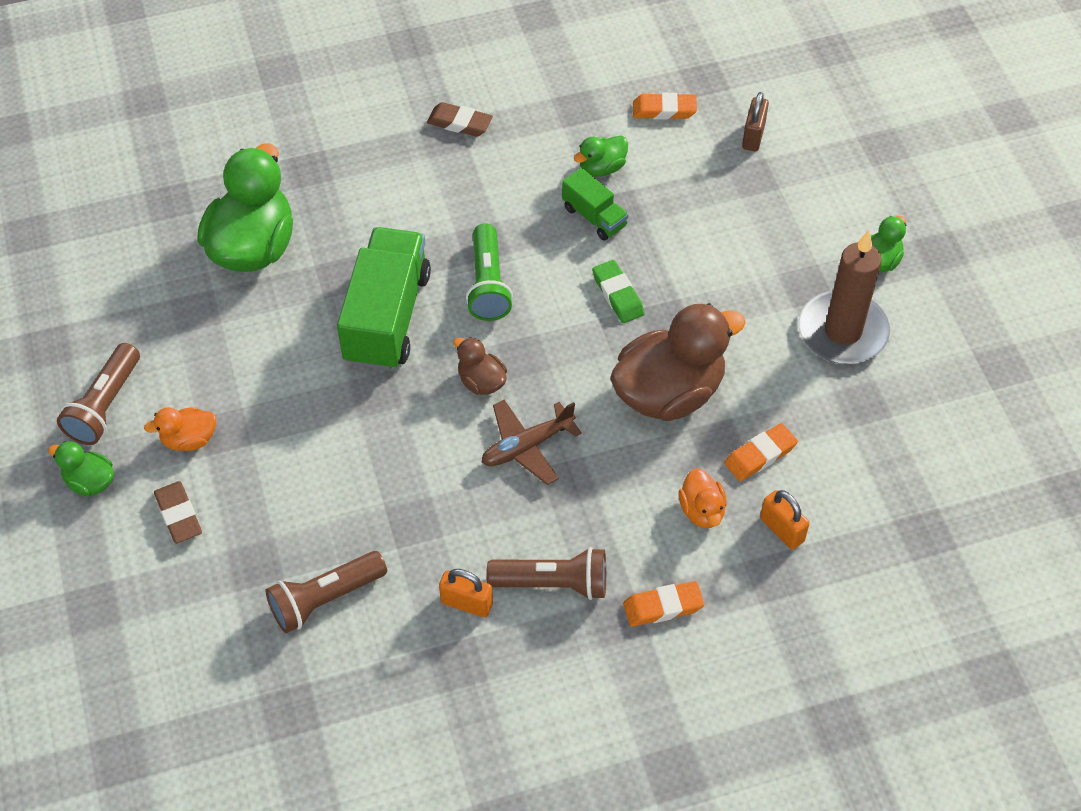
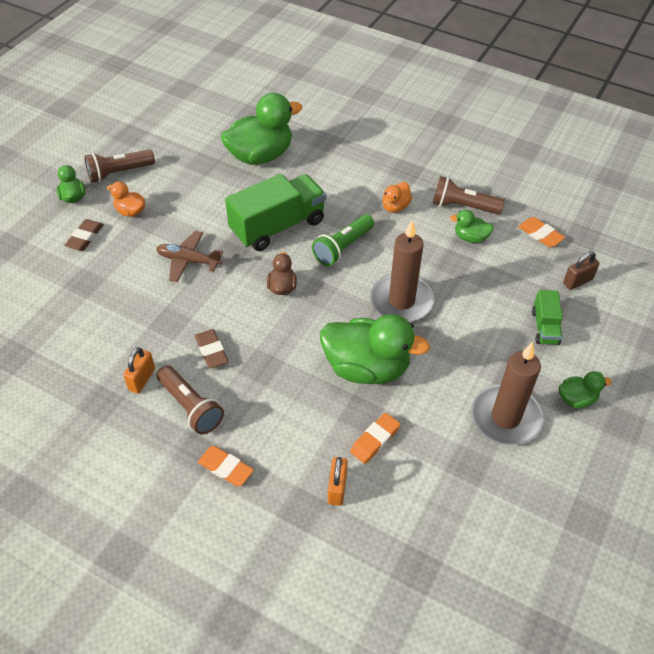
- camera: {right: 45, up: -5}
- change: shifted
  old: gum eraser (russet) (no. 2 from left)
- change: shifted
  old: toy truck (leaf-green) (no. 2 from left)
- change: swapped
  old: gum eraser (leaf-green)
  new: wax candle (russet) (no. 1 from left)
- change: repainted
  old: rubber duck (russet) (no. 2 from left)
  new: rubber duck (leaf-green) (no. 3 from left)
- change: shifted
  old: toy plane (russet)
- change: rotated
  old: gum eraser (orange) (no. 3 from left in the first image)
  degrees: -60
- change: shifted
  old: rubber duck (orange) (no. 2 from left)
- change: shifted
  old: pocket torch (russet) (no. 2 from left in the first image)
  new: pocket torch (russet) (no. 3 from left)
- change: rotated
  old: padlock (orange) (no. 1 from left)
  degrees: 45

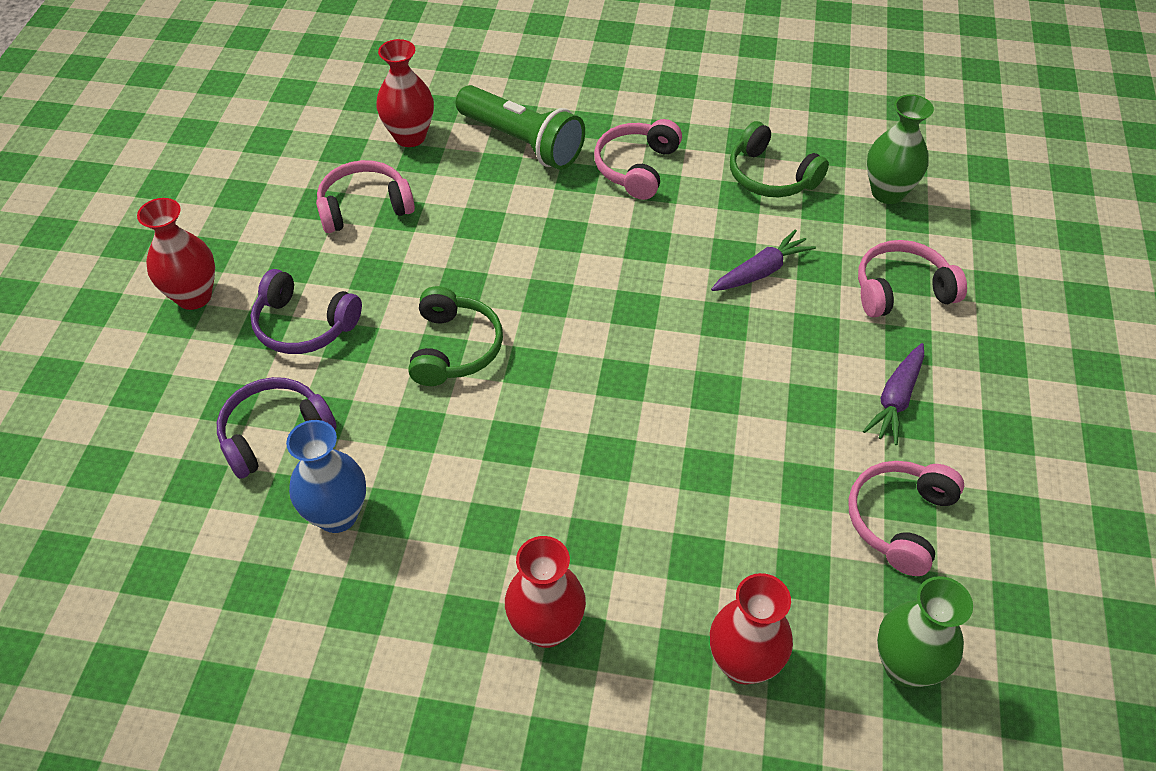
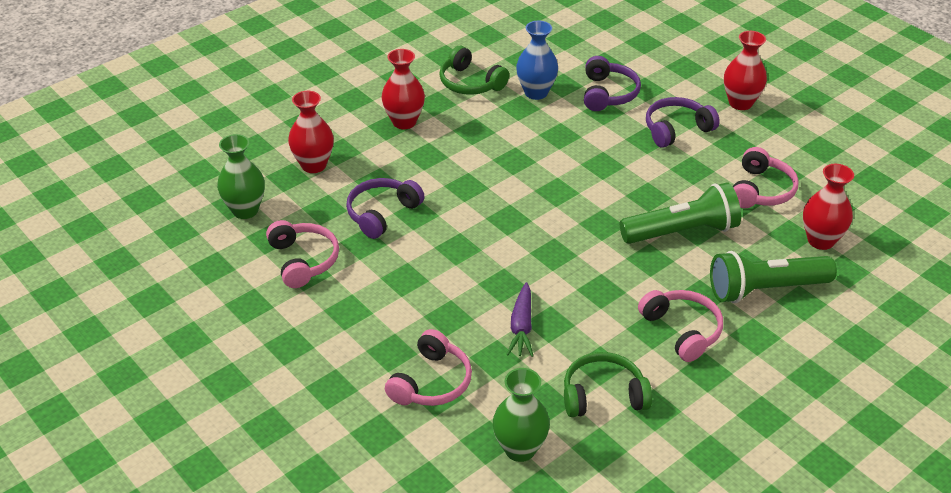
- camera: {right: 130, up: -10}
- change: shifted
  old: headphones (leaf-green) (no. 1 from left)
- change: gone
  old: root vegetable (violet) (no. 2 from left)
- change: new
  new: headphones (violet) (no. 1 from left)
- change: new
  new: pocket torch (leaf-green) (no. 1 from left)

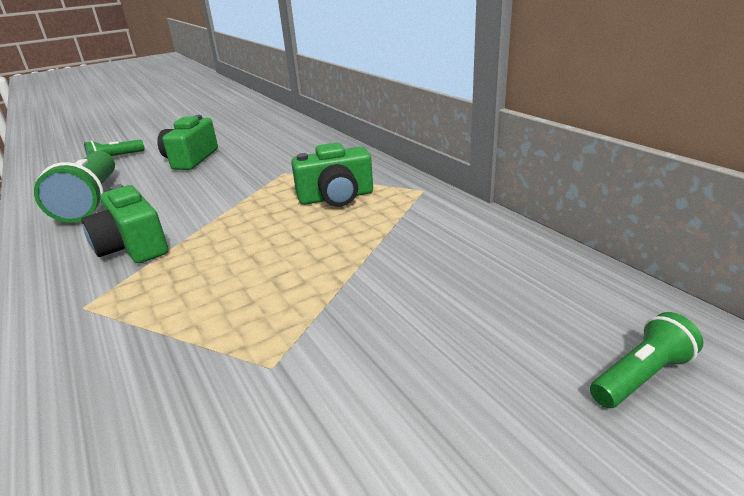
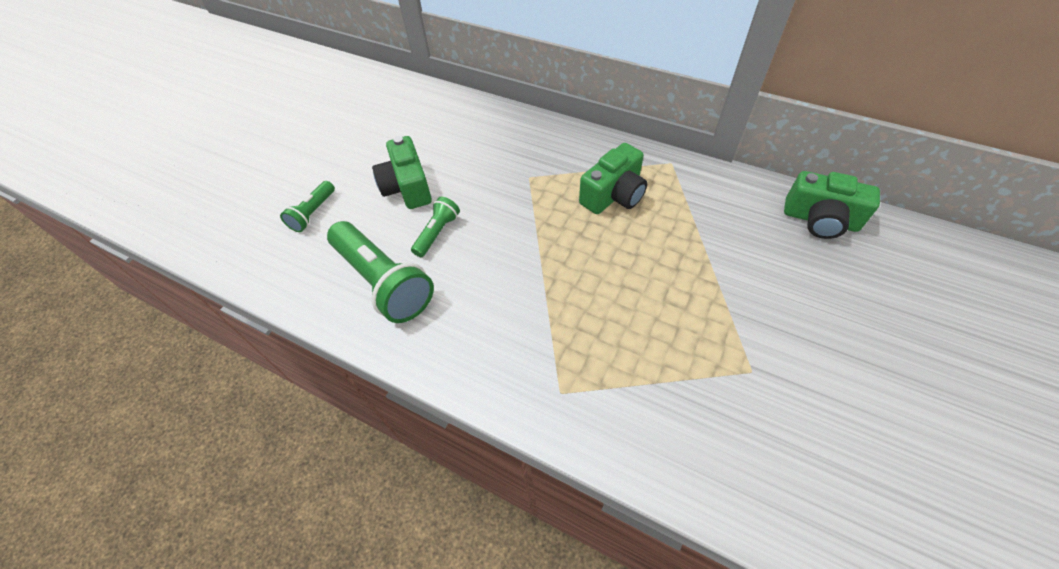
- camera: {right: -30, up: 25}
- change: shifted
  old: camera (leaf-green) (no. 1 from left in the first image)
  new: camera (leaf-green) (no. 3 from left)
- change: shifted
  old: pocket torch (leaf-green) (no. 3 from left)

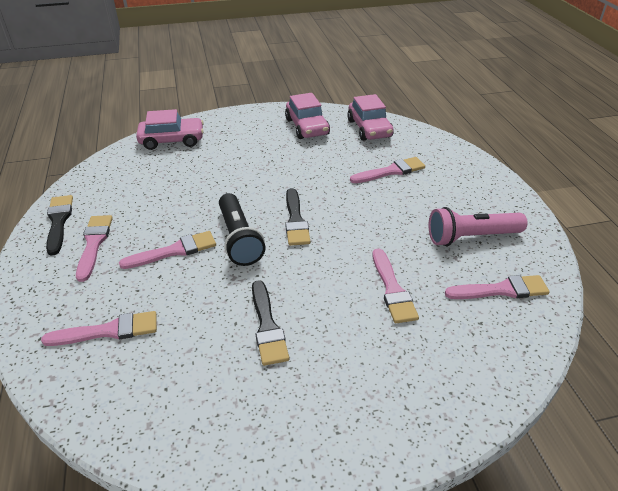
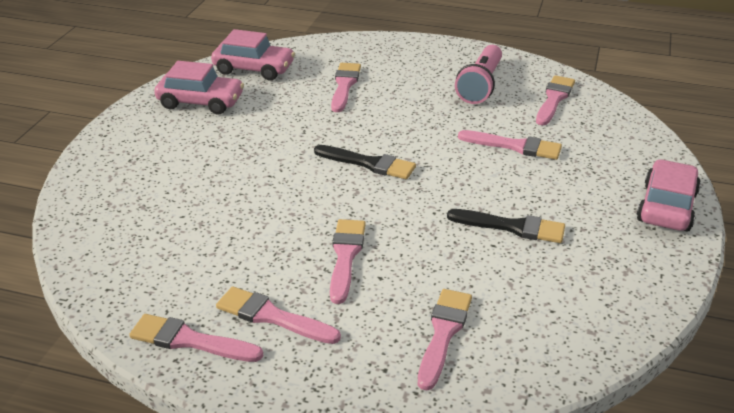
- camera: {right: -60, up: -5}
- change: shifted
  old: toy car (rose-pink) (no. 1 from left in the first image)
  new: toy car (rose-pink) (no. 3 from left)
- change: gone
  old: pocket torch (black)
- change: repainted
  old: brush (black) (no. 1 from left)
  new: brush (rose-pink) (no. 1 from left)

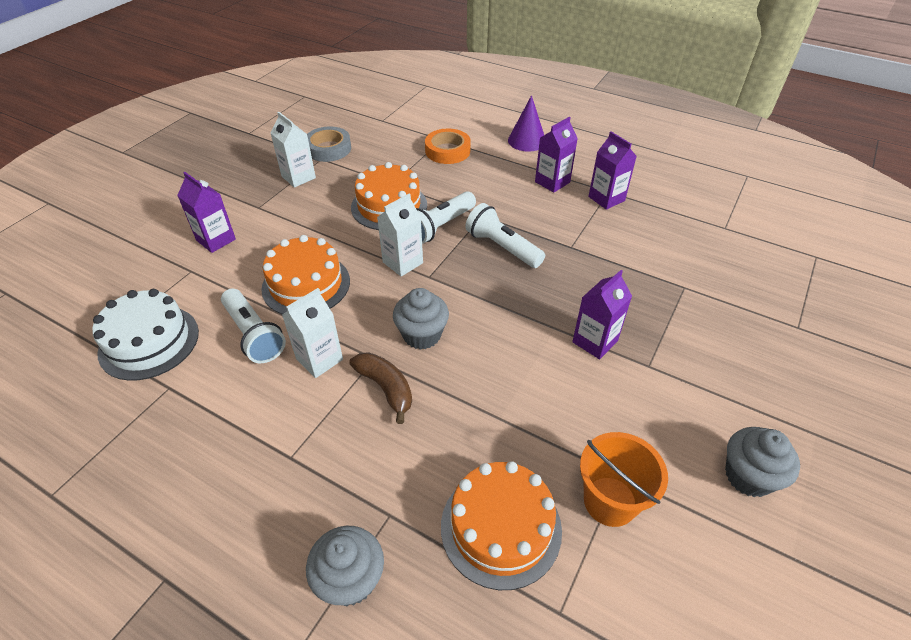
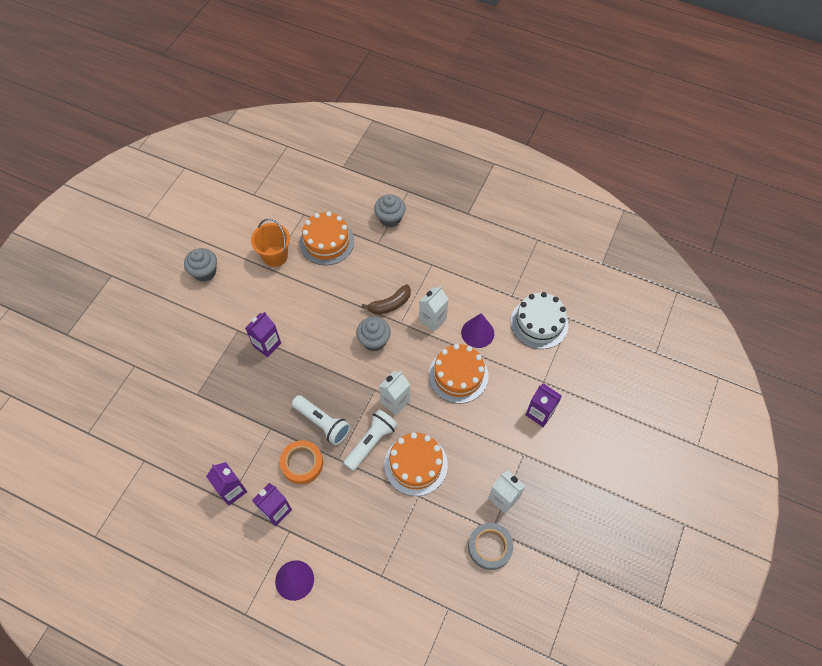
- camera: {right: 175, up: 15}
- change: shifted
  old: tape (orange)
- change: swapped
  old: pocket torch (white) (no. 1 from left)
  new: cone shape (violet) (no. 2 from left)
- change: rotated
  old: banana fruit (russet)
  degrees: -75

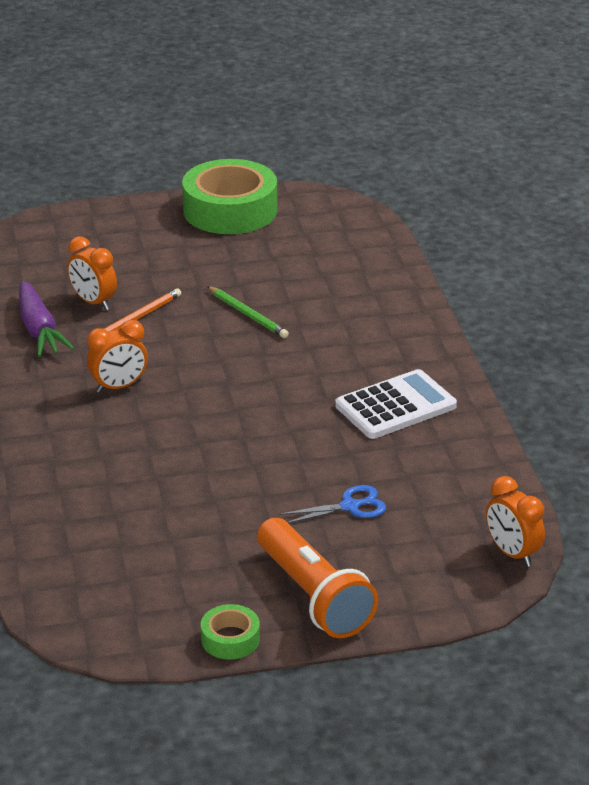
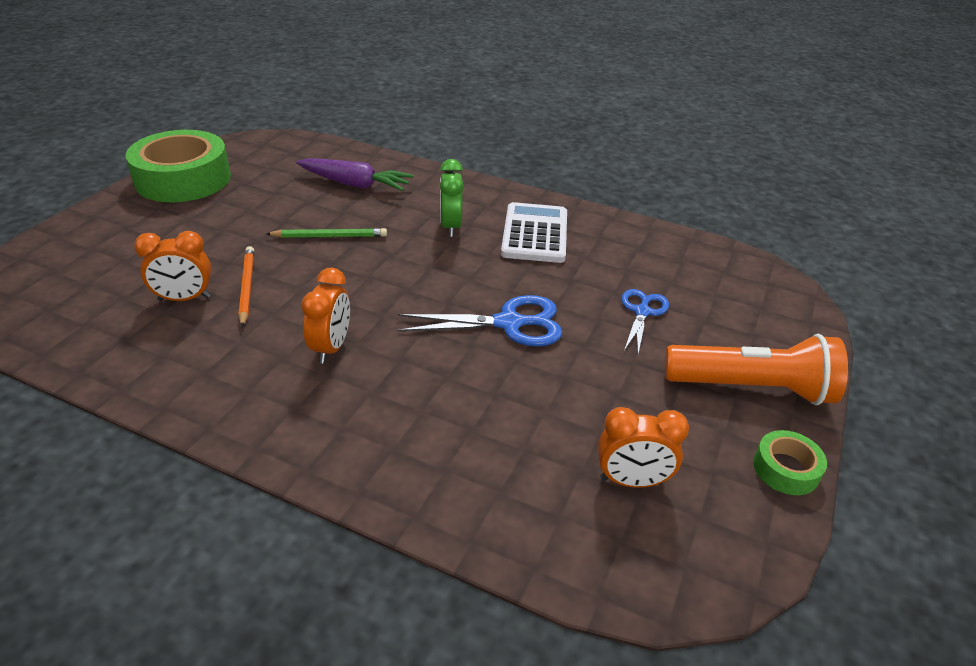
- camera: {right: -55, up: 5}
- change: shifted
  old: root vegetable (violet)
- change: shifted
  old: clock (orange) (no. 3 from left)
- change: new
  new: clock (leaf-green)
- change: new
  new: scissors (cobalt) (no. 1 from left)

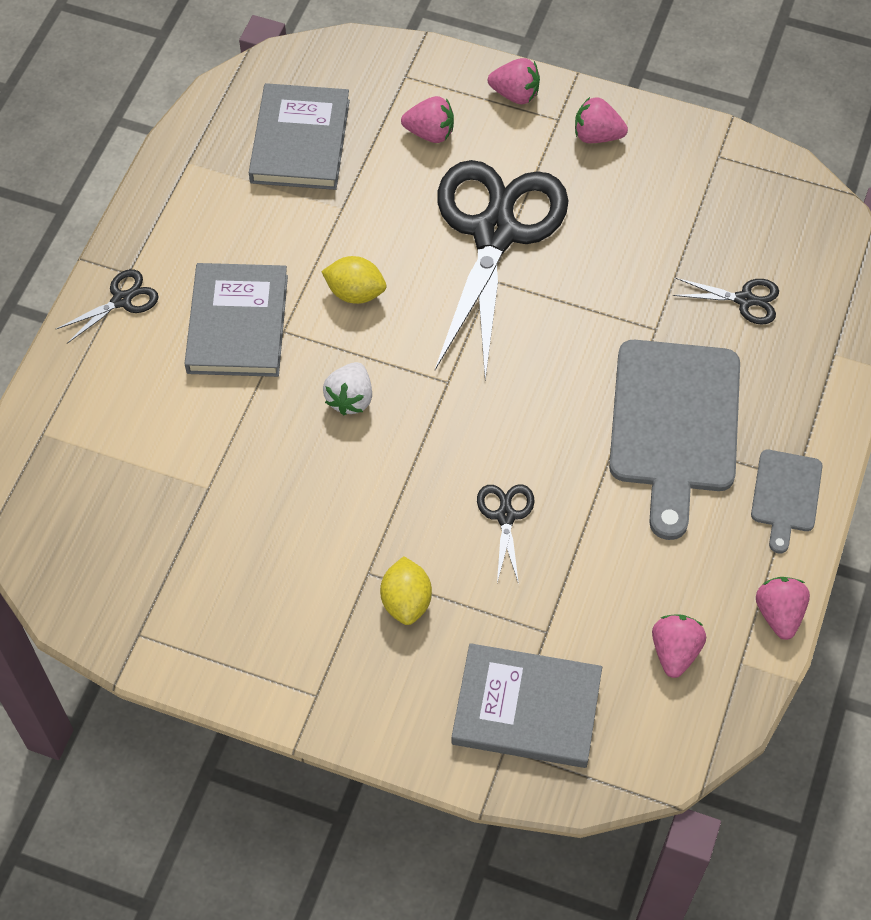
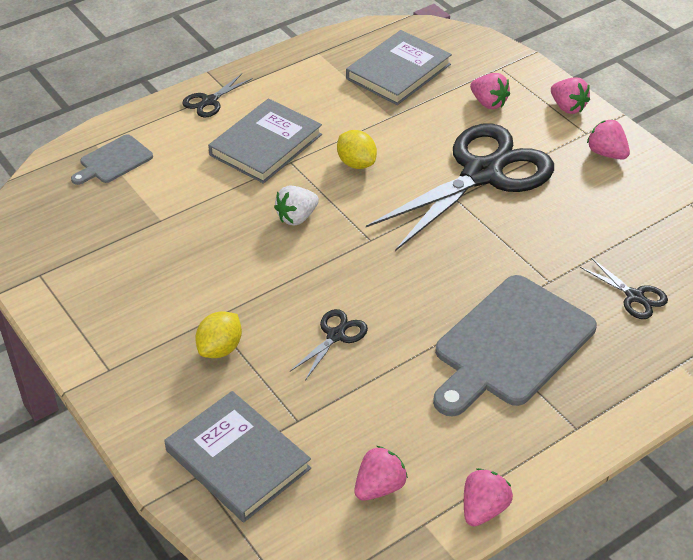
- camera: {right: 35, up: -15}
- change: rotated
  old: scissors (black) (no. 1 from left)
  degrees: 135
- change: shifted
  old: chopping board (ash-grey) (no. 2 from left in the first image)
  new: chopping board (ash-grey) (no. 1 from left)

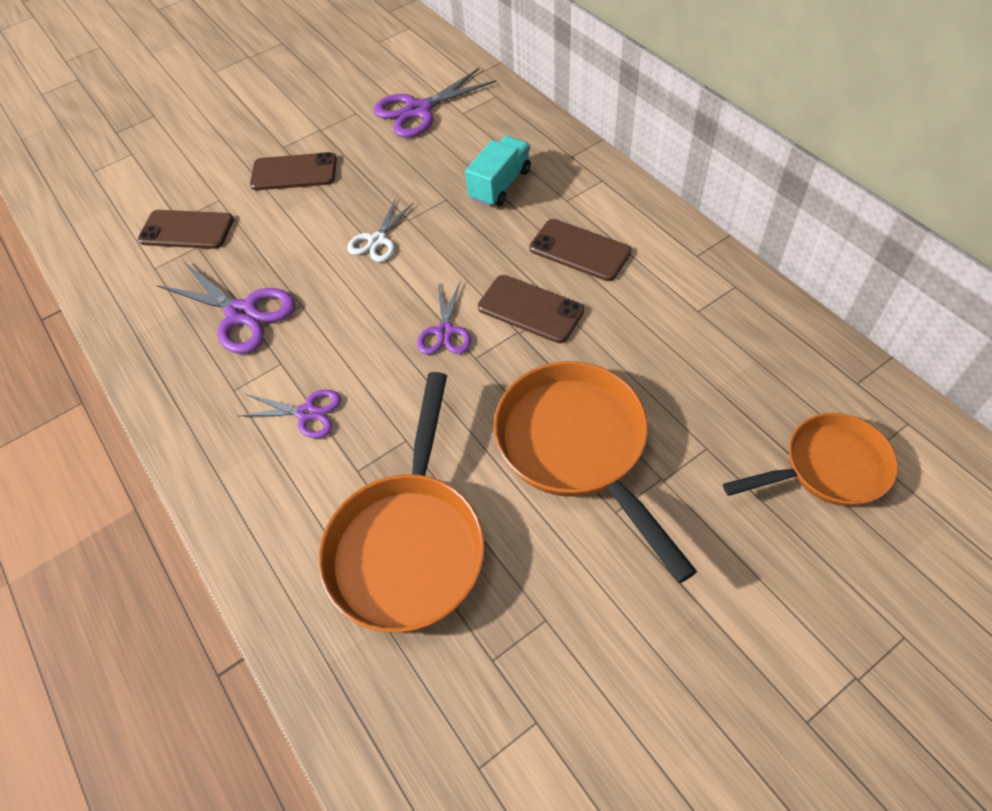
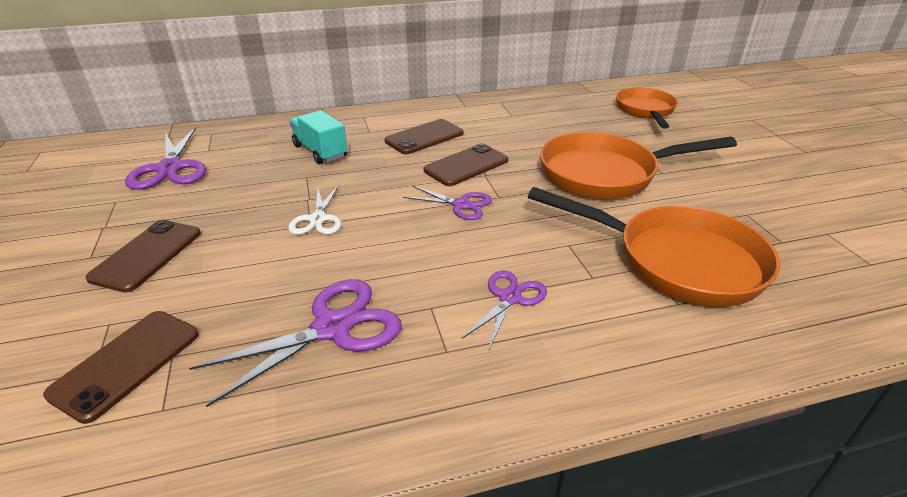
- camera: {right: -75, up: -20}
- change: rotated
  old: scissors (white)
  degrees: 45

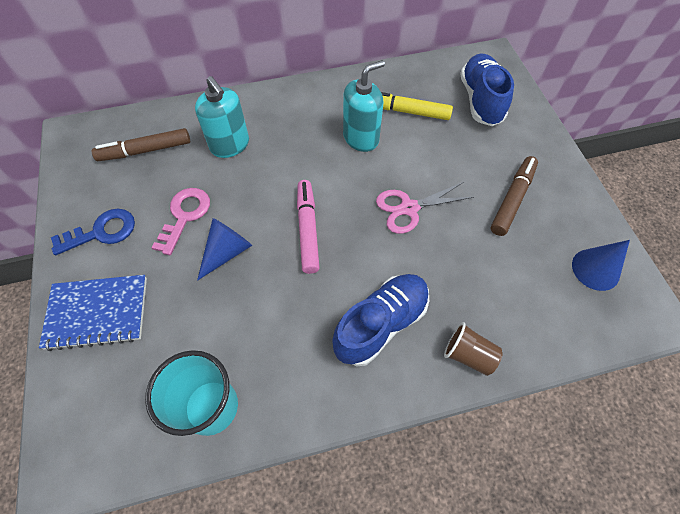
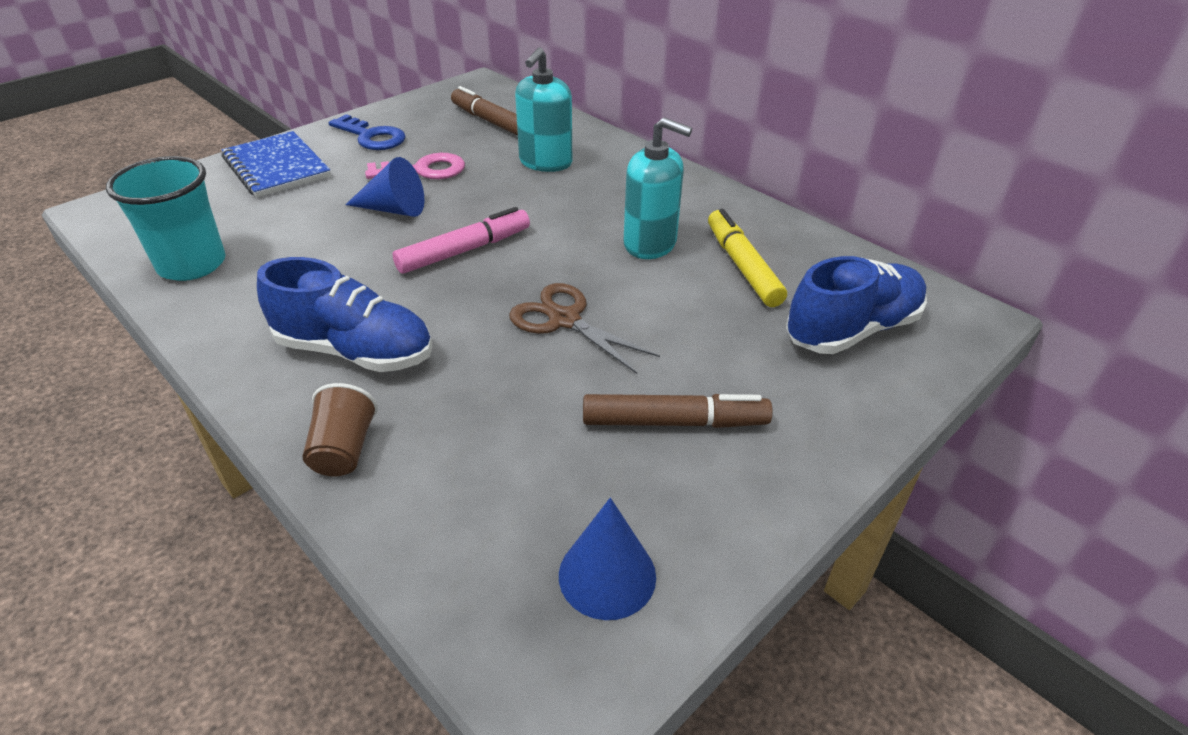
- camera: {right: 60, up: -20}
- change: repainted
  old: scissors (rose-pink)
  new: scissors (russet)

